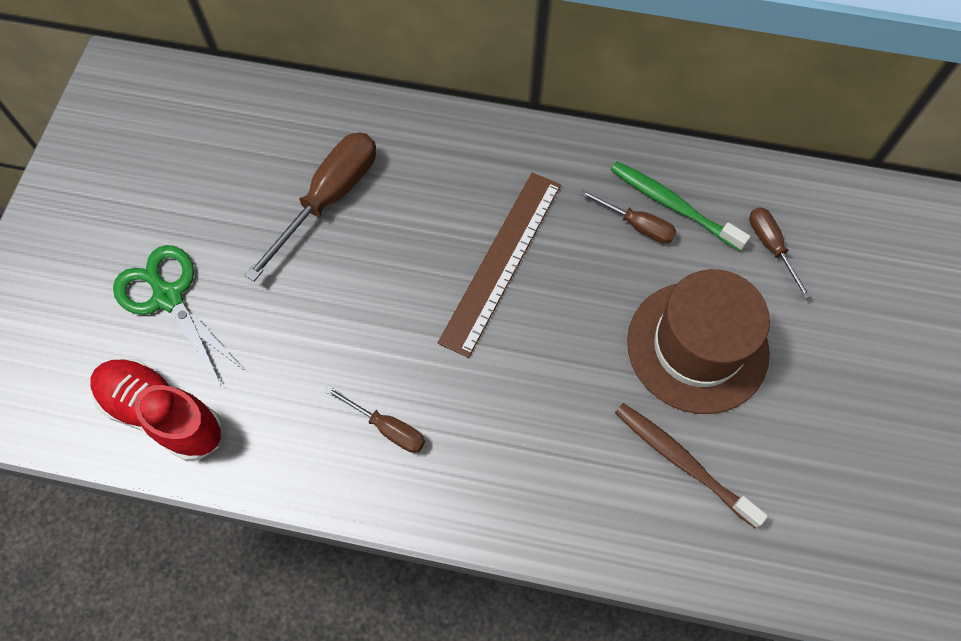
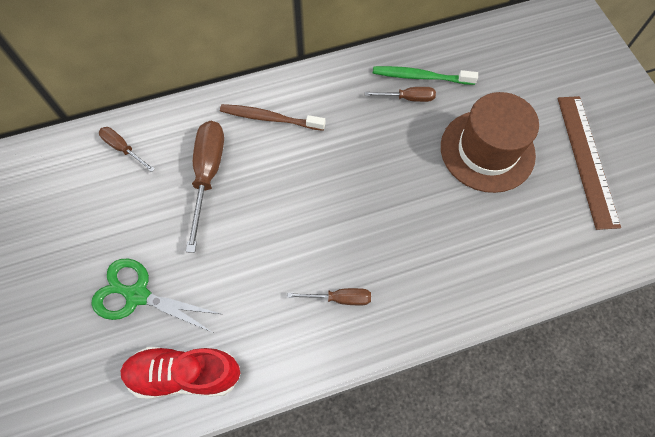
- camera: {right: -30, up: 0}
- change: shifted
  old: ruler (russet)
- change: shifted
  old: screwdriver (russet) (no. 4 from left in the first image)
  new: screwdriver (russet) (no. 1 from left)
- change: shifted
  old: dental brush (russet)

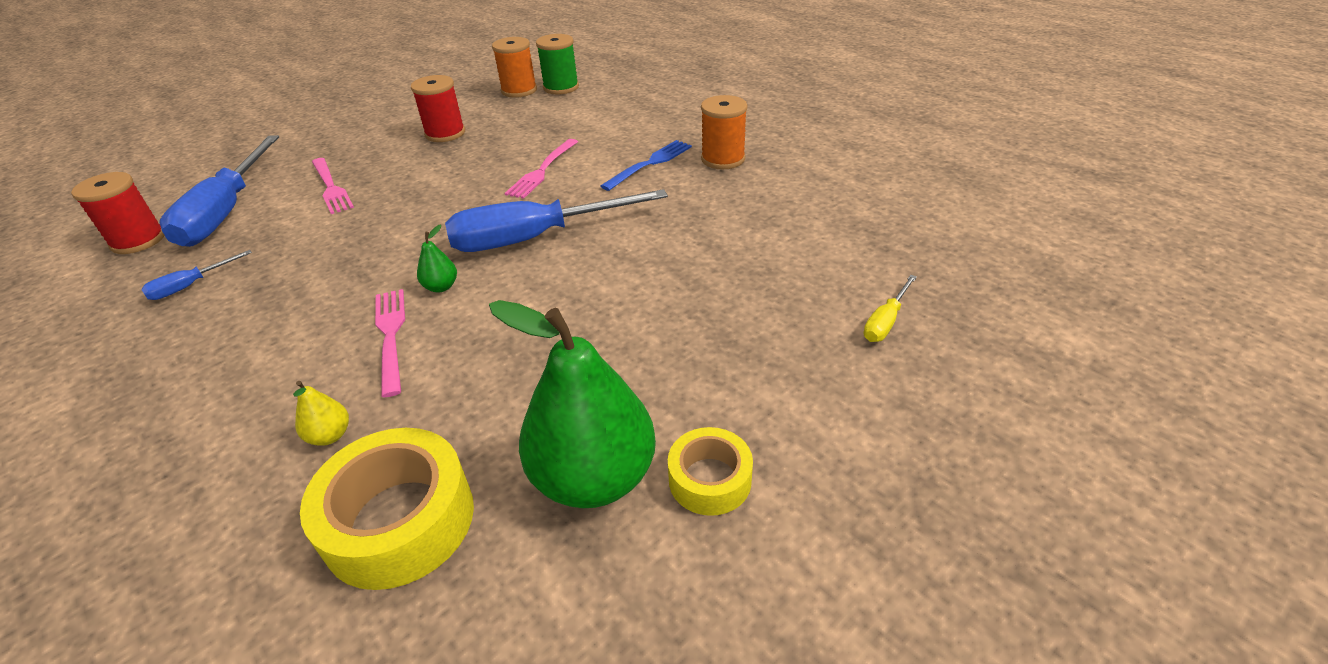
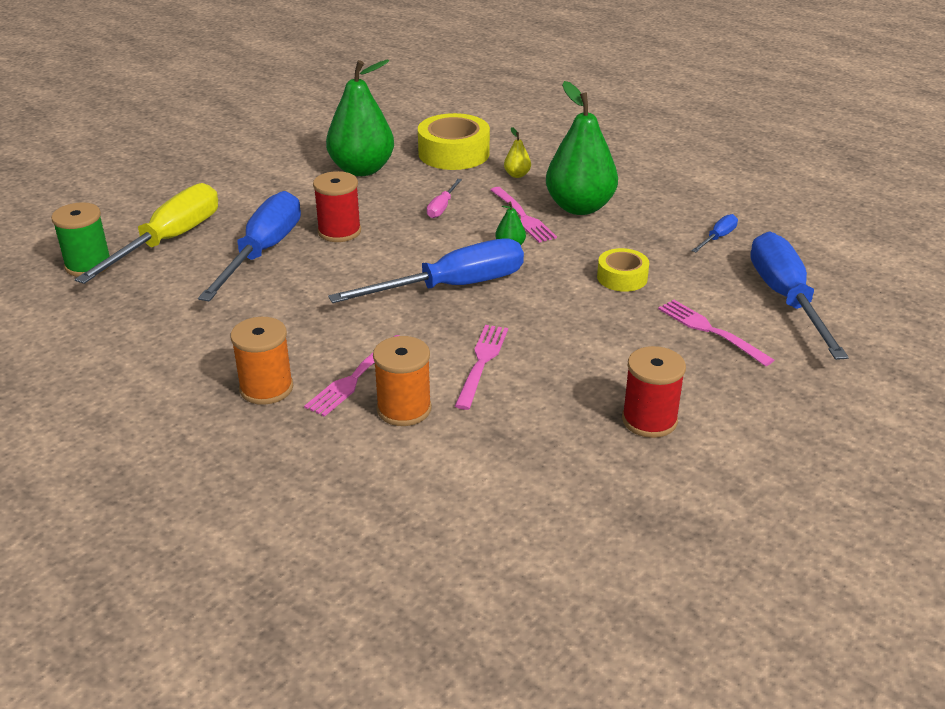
- camera: {right: 170, up: -5}
- change: shifted
  old: spool (leaf-green)
- change: shifted
  old: spool (orange) (no. 1 from left in the first image)
  new: spool (orange) (no. 2 from left)
- change: repainted
  old: dinner fork (cobalt)
  new: dinner fork (rose-pink) (no. 1 from left)
- change: shifted
  old: spool (scarlet) (no. 1 from left)
- change: scaled
  old: screwdriver (yellow)
  factor: 2.31
- change: shifted
  old: tape (yellow) (no. 2 from left)
- change: new
  new: pear fruit (leaf-green) (no. 3 from left)
- change: new
  new: screwdriver (rose-pink)
- change: new
  new: screwdriver (cobalt) (no. 1 from left)

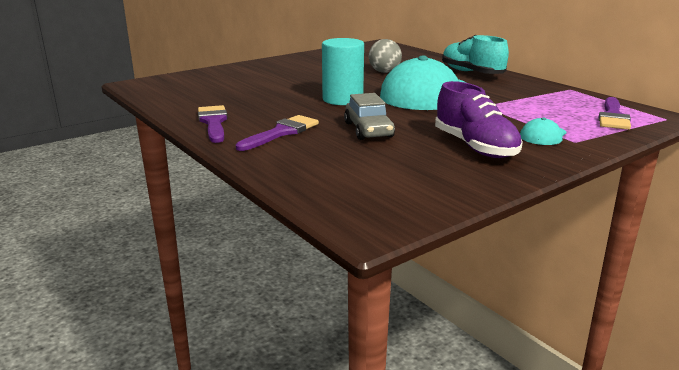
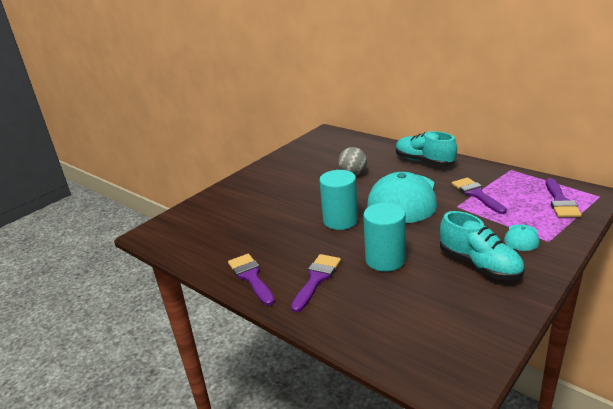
- camera: {right: -10, up: 5}
- change: repainted
  old: lace-up shoe (violet)
  new: lace-up shoe (aqua) (no. 2 from left)
- change: swapped
  old: toy car (ash-grey)
  new: solid cylinder (aqua) (no. 2 from left)
- change: new
  new: brush (violet) (no. 3 from left)

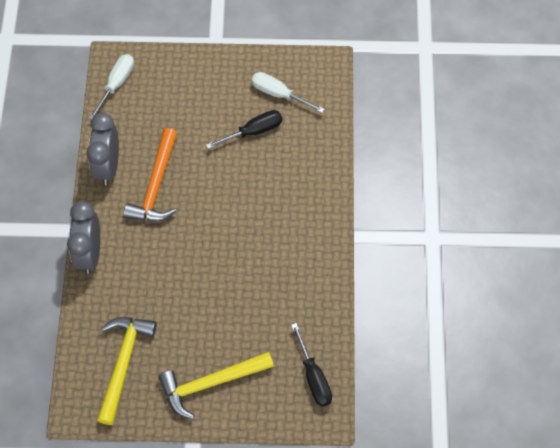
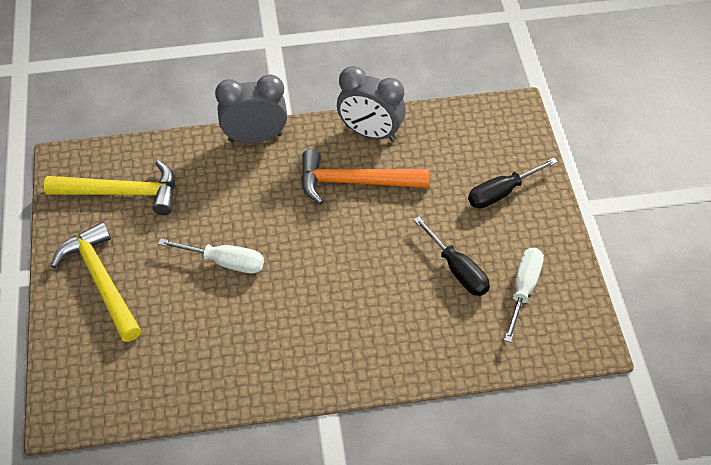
- camera: {right: 80, up: -10}
- change: shifted
  old: screwdriver (white) (no. 1 from left)
- change: rotated
  old: clock (ash-grey) (no. 2 from left)
  degrees: -150
- change: shifted
  old: screwdriver (black) (no. 2 from left)

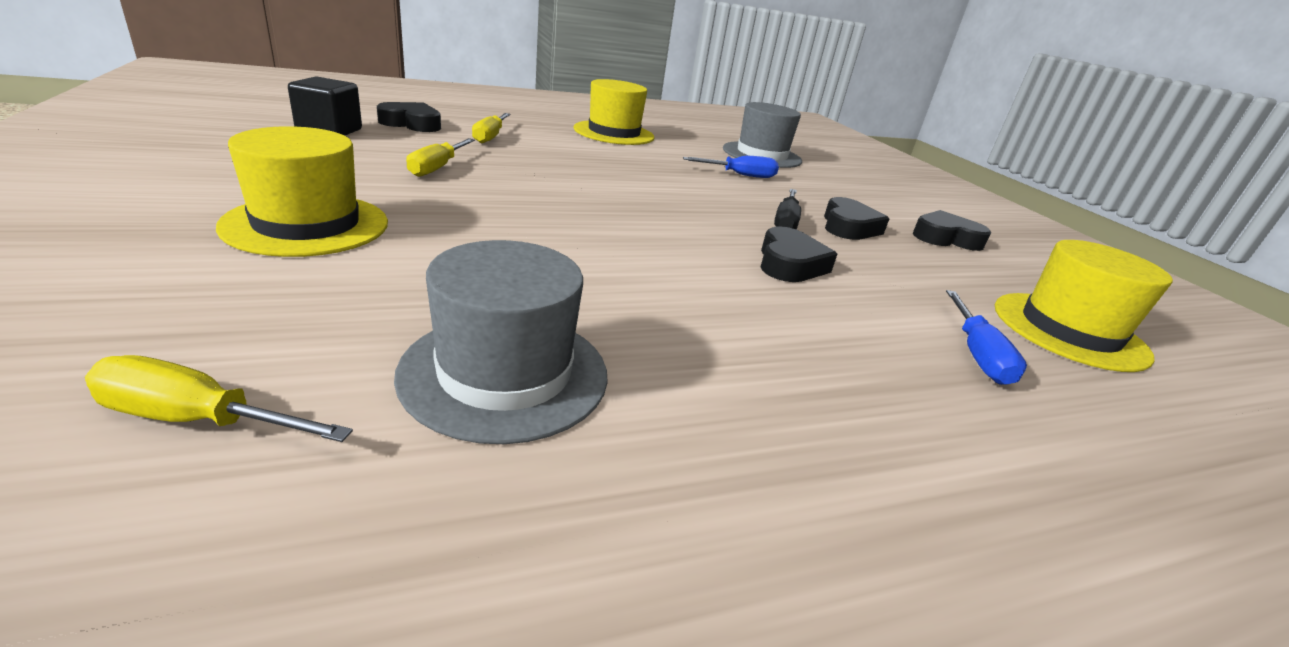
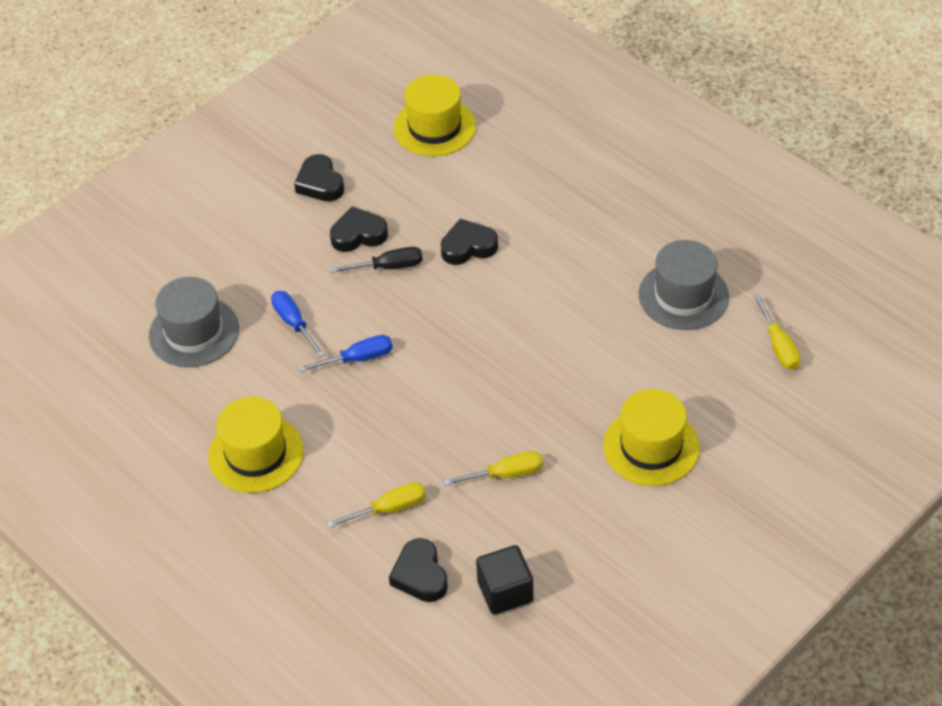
- camera: {right: -110, up: 20}
- change: shifted
  old: screwdriver (cobalt) (no. 2 from left)

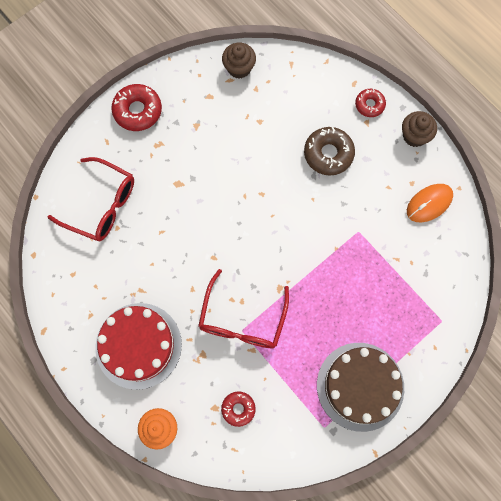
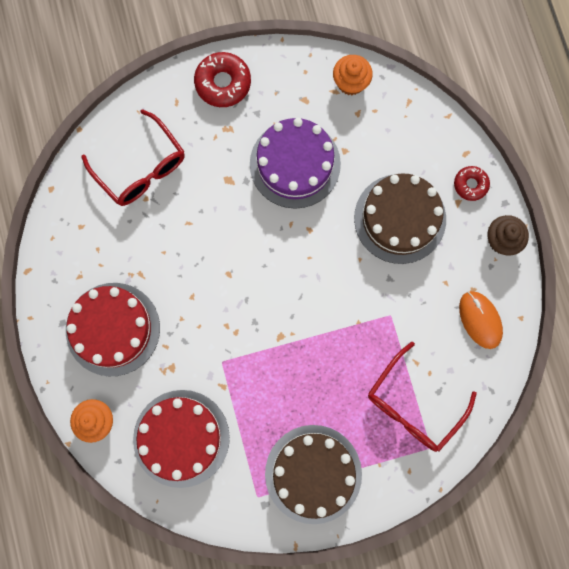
- camera: {right: 25, up: 5}
- change: repainted
  old: cupcake (russet) (no. 1 from left)
  new: cupcake (orange) (no. 2 from left)
- change: swapped
  old: donut (russet)
  new: layer cake (russet) (no. 2 from left)
- change: rotated
  old: computer mouse (orange)
  degrees: 75
- change: shifted
  old: spectacles (scarlet) (no. 2 from left)
- change: swapped
  old: donut (scarlet) (no. 2 from left)
  new: layer cake (scarlet) (no. 2 from left)
- change: new
  new: layer cake (violet)

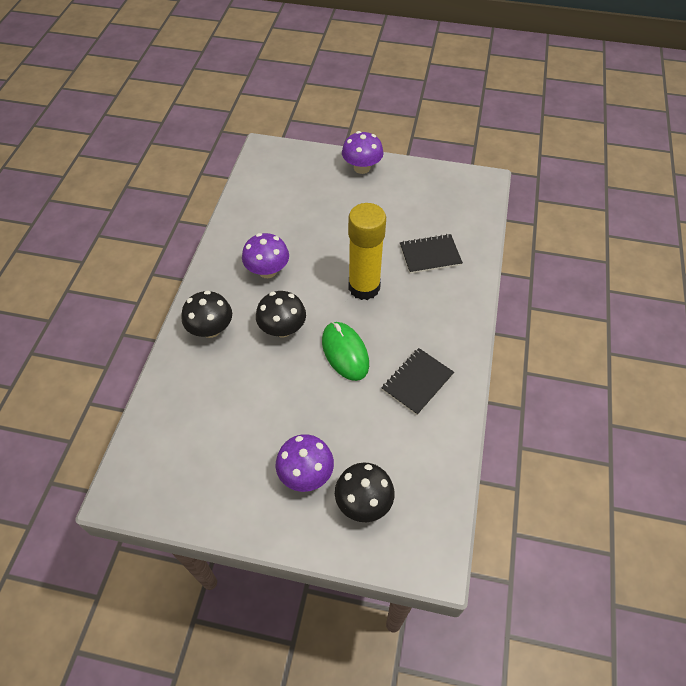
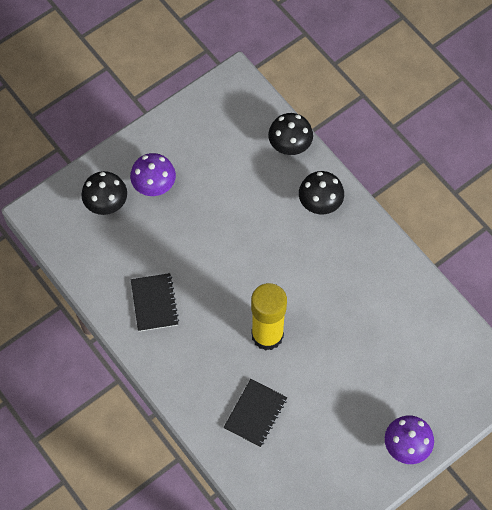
- camera: {right: 130, up: 10}
- change: gone
  old: fungus (violet) (no. 1 from left)
- change: shifted
  old: fungus (black) (no. 2 from left)
- change: gone
  old: computer mouse (leaf-green)

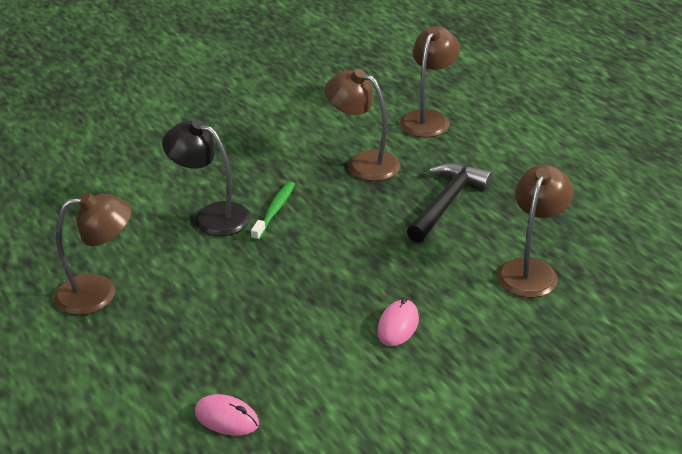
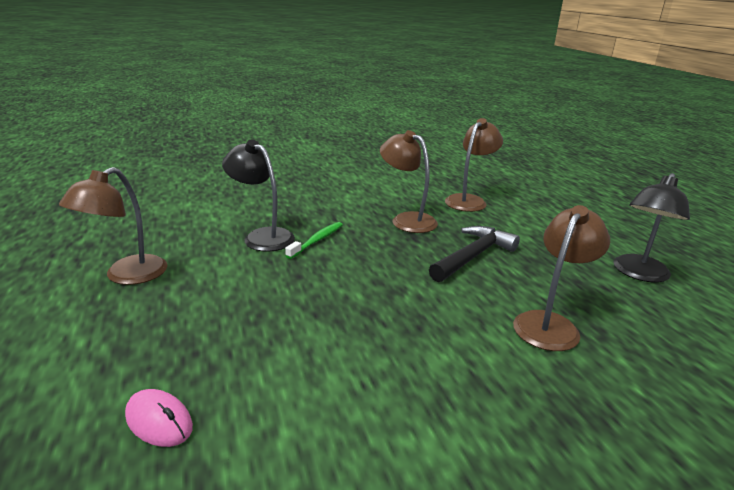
- camera: {right: 10, up: -10}
- change: rotated
  old: lamp (russet) (no. 1 from left)
  degrees: 120
- change: gone
  old: computer mouse (rose-pink) (no. 2 from left)
- change: new
  new: lamp (black) (no. 2 from left)

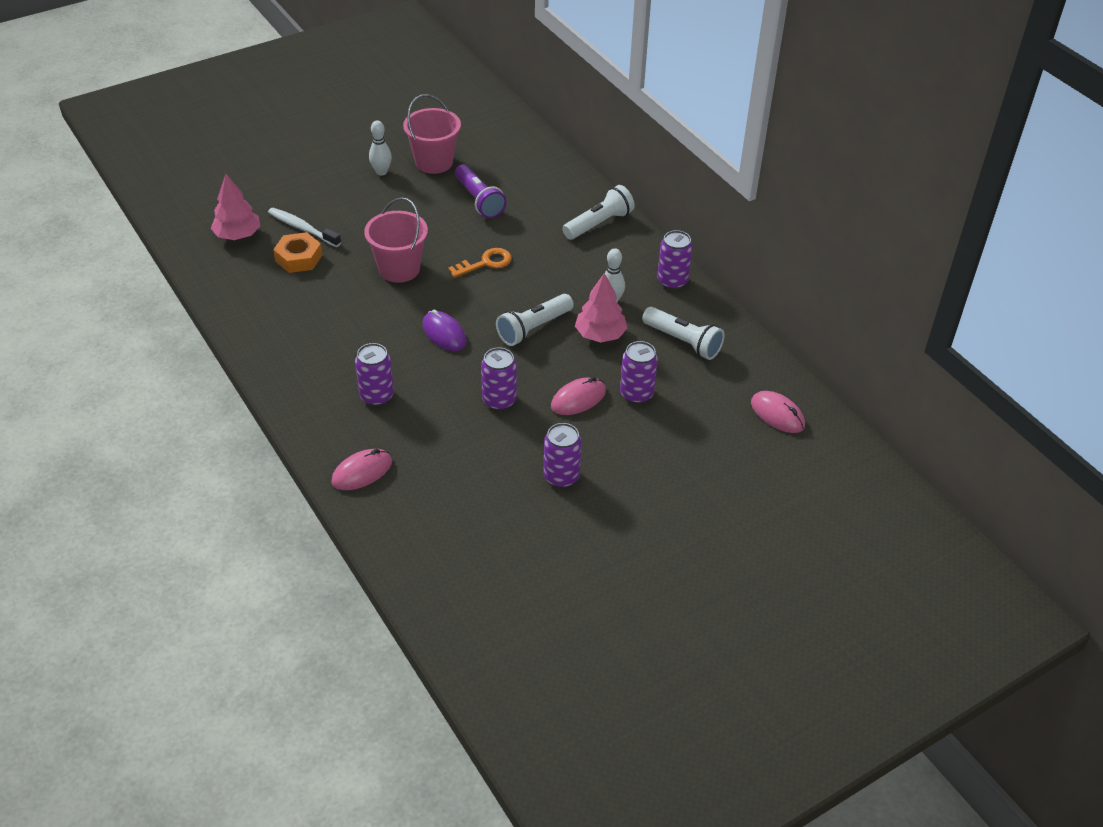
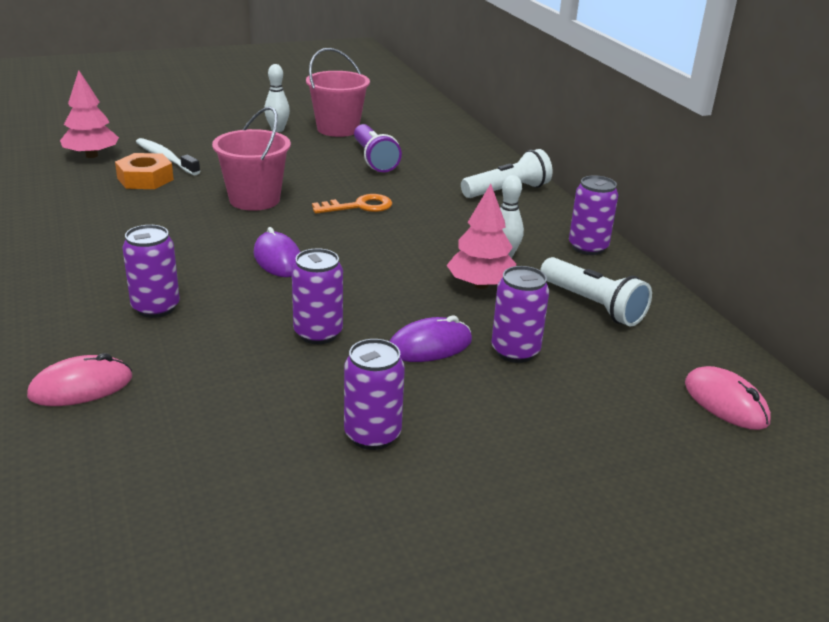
- camera: {right: 10, up: -15}
- change: gone
  old: pocket torch (white) (no. 1 from left)
- change: repainted
  old: computer mouse (rose-pink) (no. 2 from left)
  new: computer mouse (violet) (no. 2 from left)

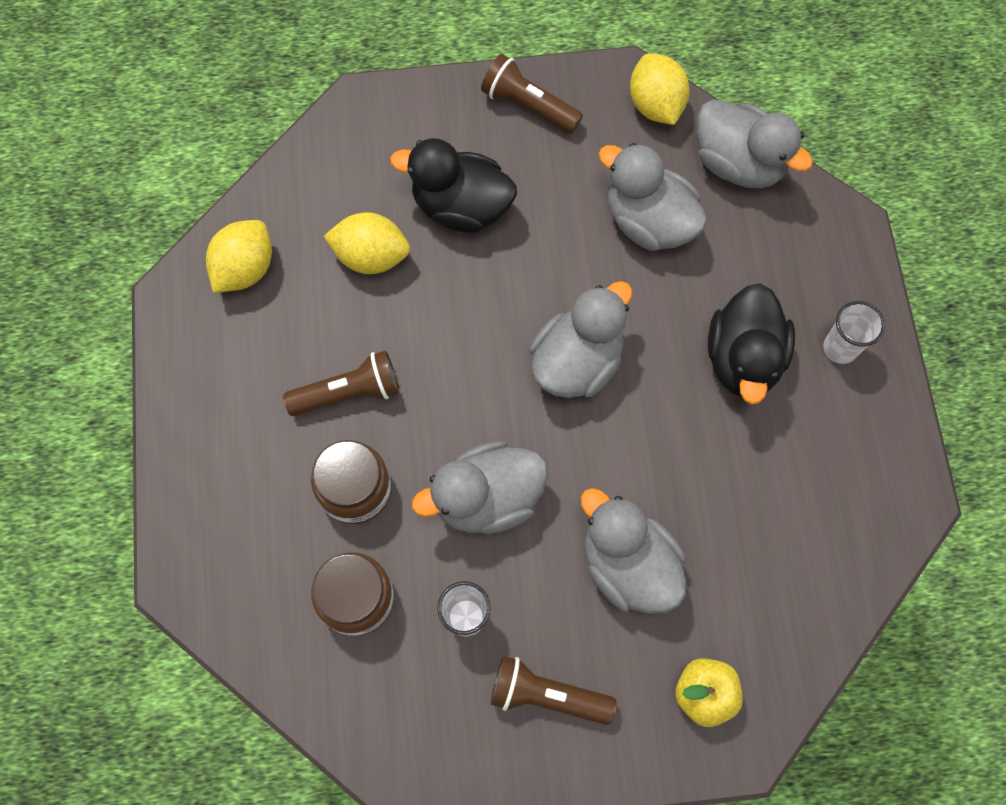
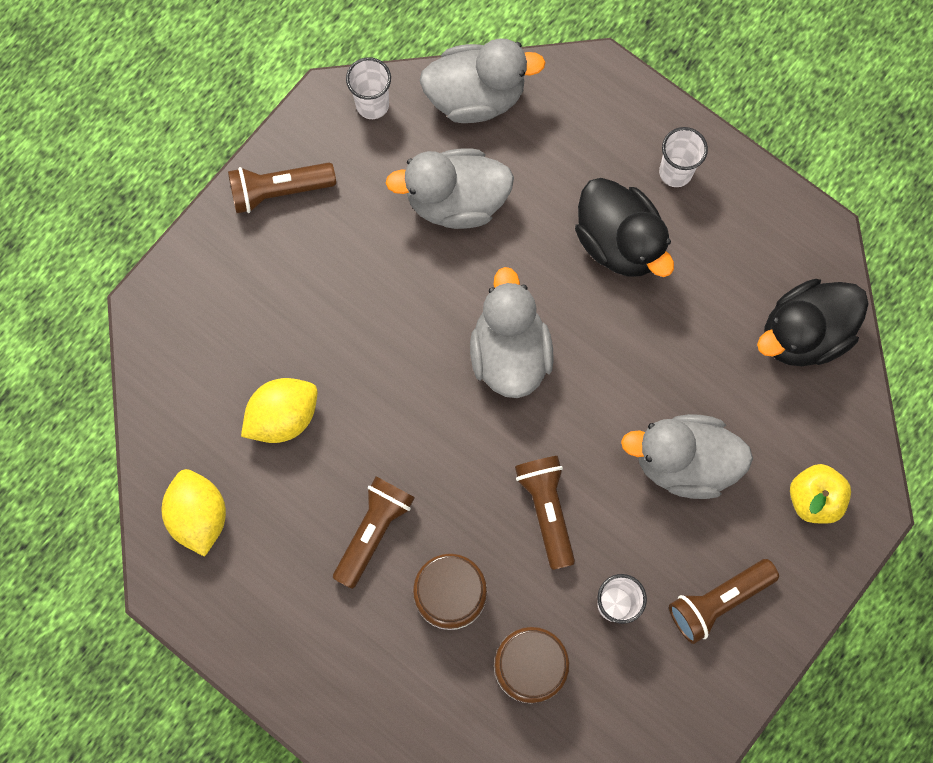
- camera: {right: -45, up: 5}
- change: swapped
  old: citrus fruit (yellow) (no. 3 from left)
  new: cup (white) (no. 1 from left)
- change: shifted
  old: rubber duck (black) (no. 1 from left in the first image)
  new: rubber duck (black) (no. 2 from left)
- change: swapped
  old: rubber duck (ash-grey) (no. 1 from left)
  new: pocket torch (russet) (no. 3 from left)

